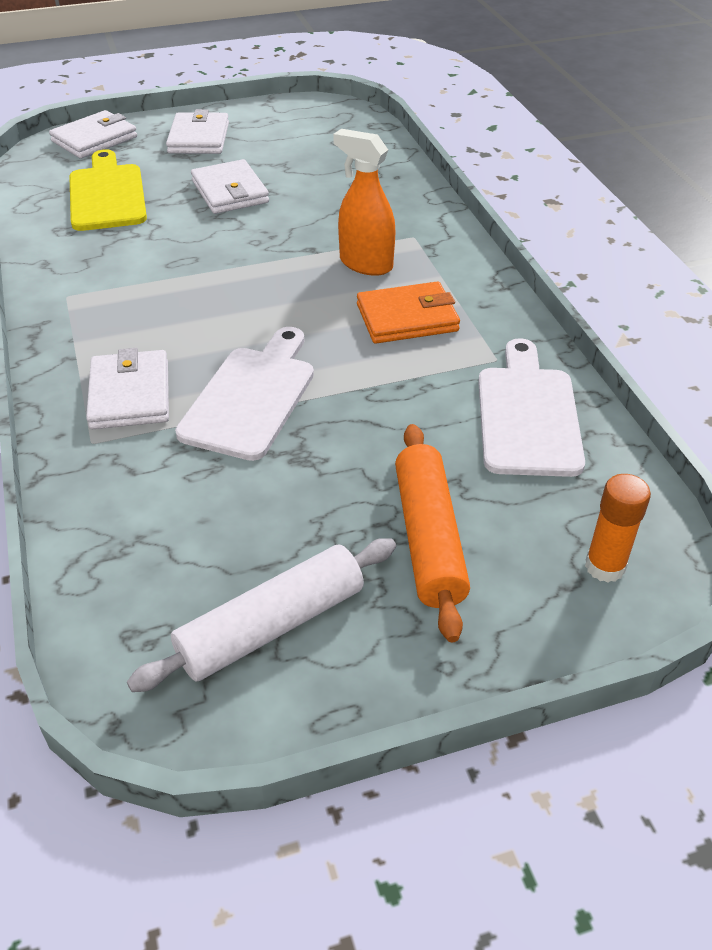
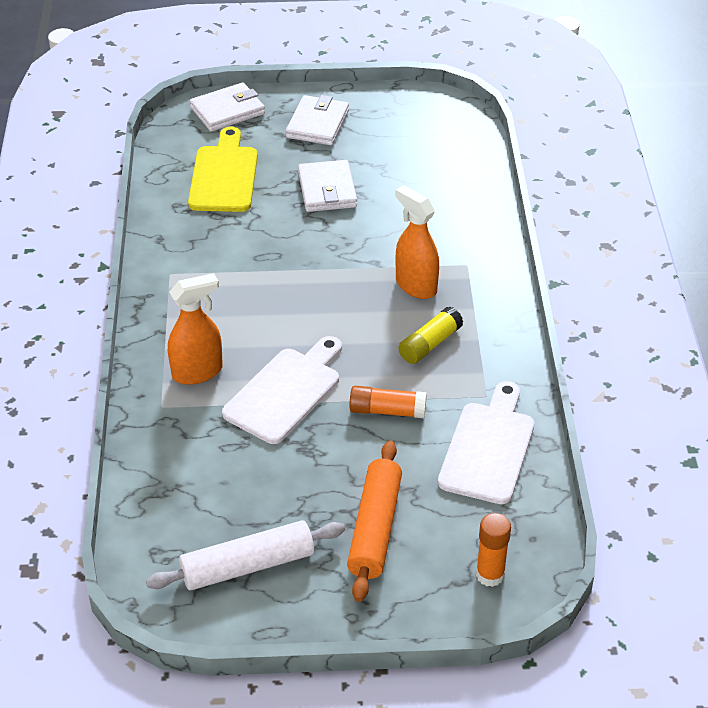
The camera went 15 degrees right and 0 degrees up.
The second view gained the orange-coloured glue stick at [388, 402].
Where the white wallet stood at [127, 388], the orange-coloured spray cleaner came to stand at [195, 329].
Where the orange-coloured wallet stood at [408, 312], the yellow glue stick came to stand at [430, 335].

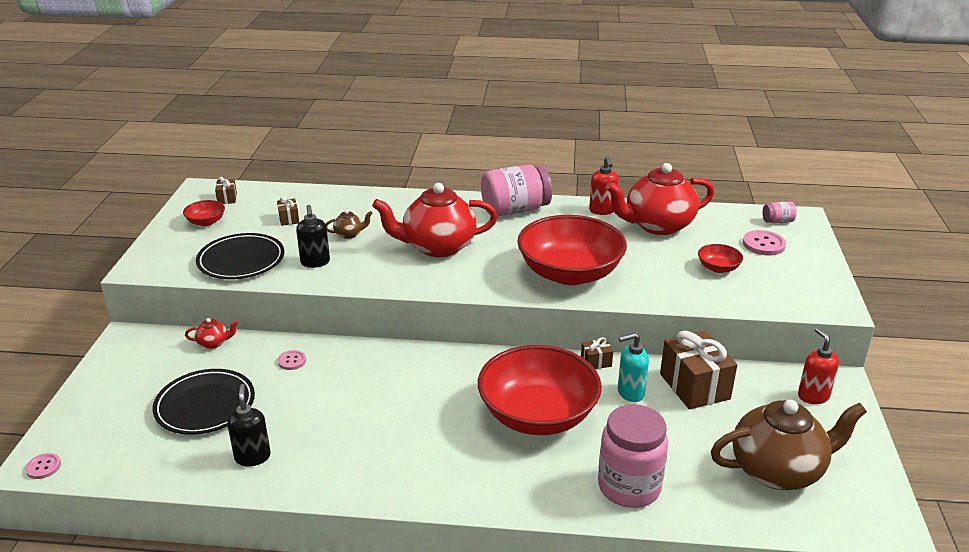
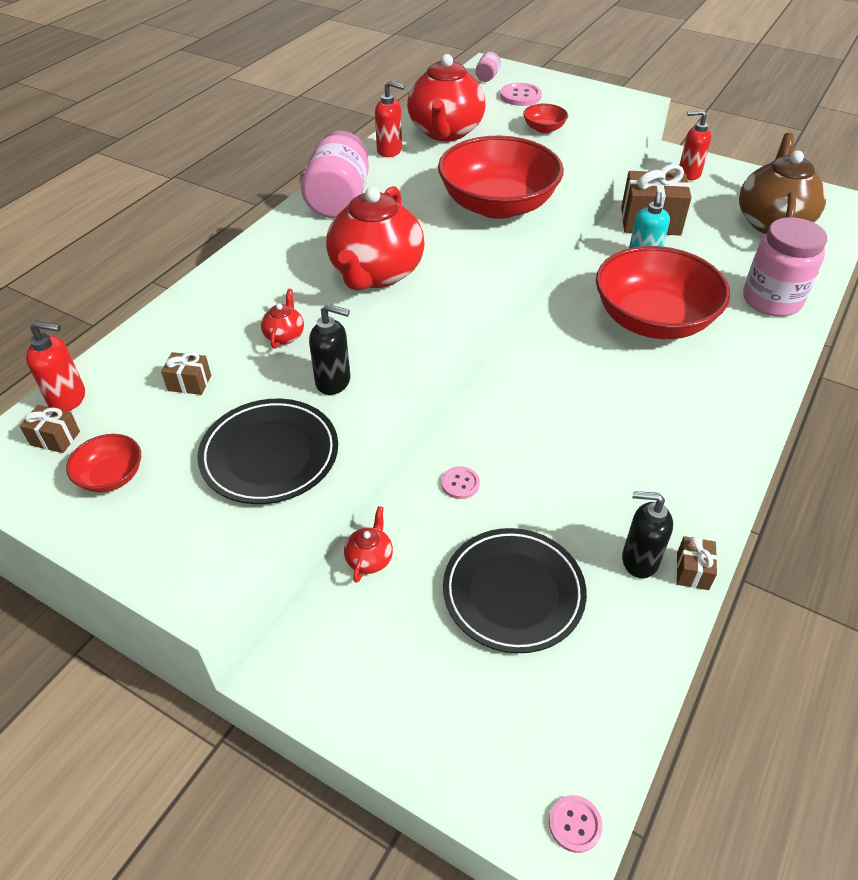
The camera went 65 degrees left and 15 degrees up.
The second view gained the crimson soap pump at [55, 366].
The russet wrapped gift ended up elsewhere, having gone from [597, 353] to [696, 563].
What was the russet china teapot at [349, 224] turned into the crimson china teapot at [282, 319].

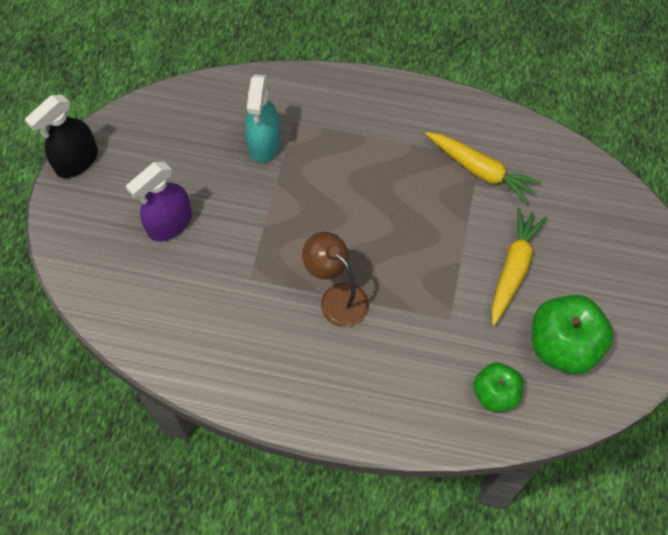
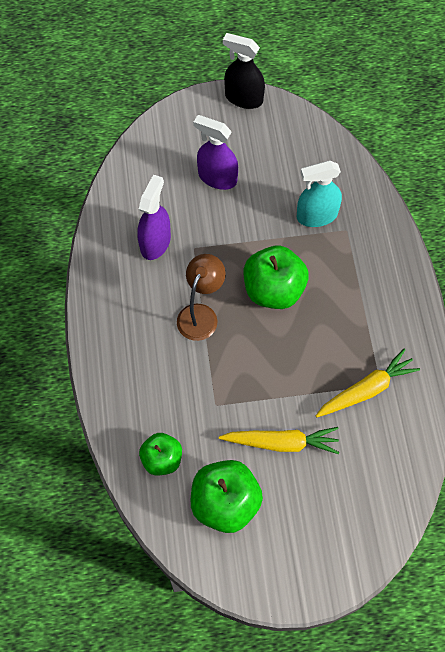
The camera went 70 degrees right and 0 degrees up.
The second view gained the royal purple spray cleaner at [154, 217].
The second view gained the leaf-green toy apple at [276, 277].
The yellow root vegetable at [484, 168] ended up facing another way, 135 degrees counterclockwise from before.

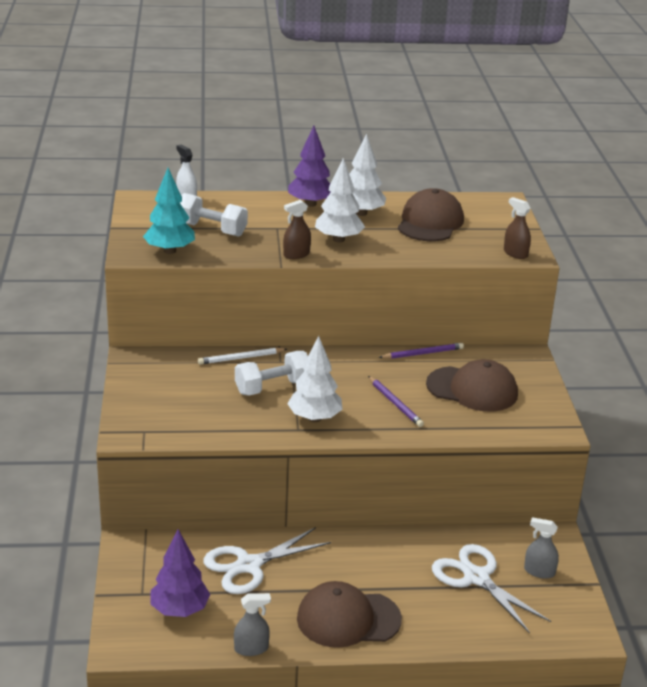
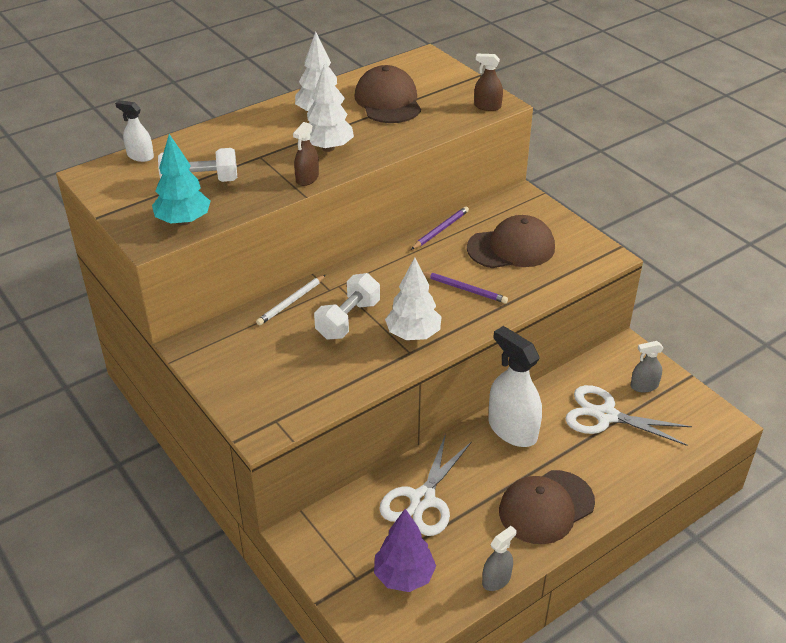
The camera went 30 degrees left and 10 degrees up.
The second view lost the royal purple fir tree at [309, 166].
The second view gained the white spray cleaner at [515, 386].

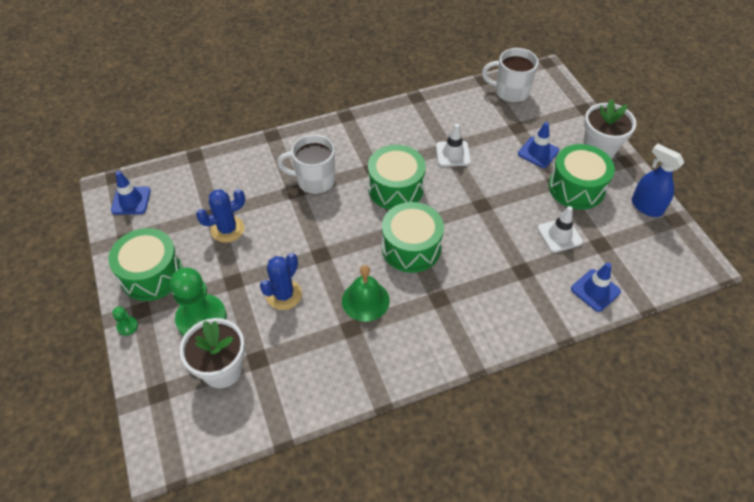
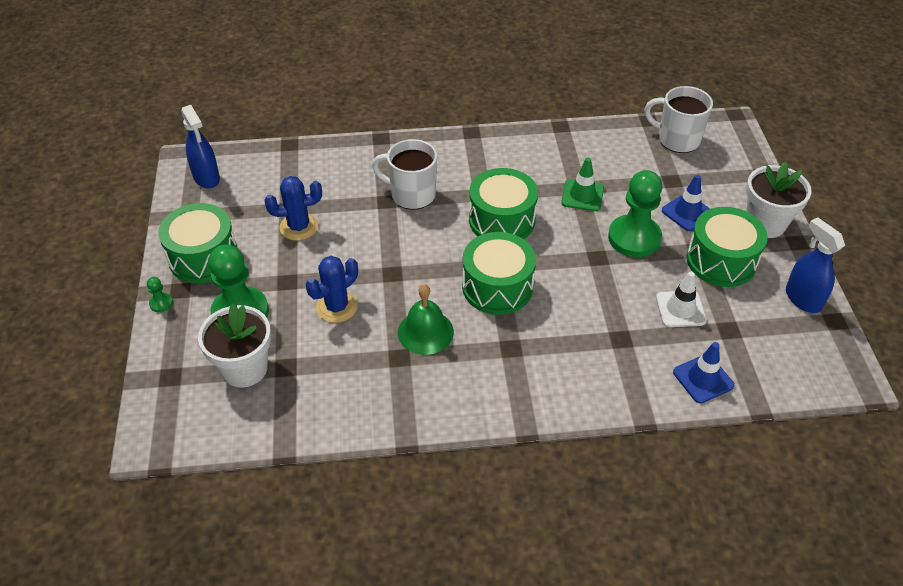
The camera went 15 degrees right and 5 degrees down.
The second view gained the leaf-green pawn at [635, 213].
Where the royal blue road cone stood at [131, 192], the royal blue spray cleaner came to stand at [200, 147].
What was the white road cone at [453, 145] turned into the leaf-green road cone at [582, 184].

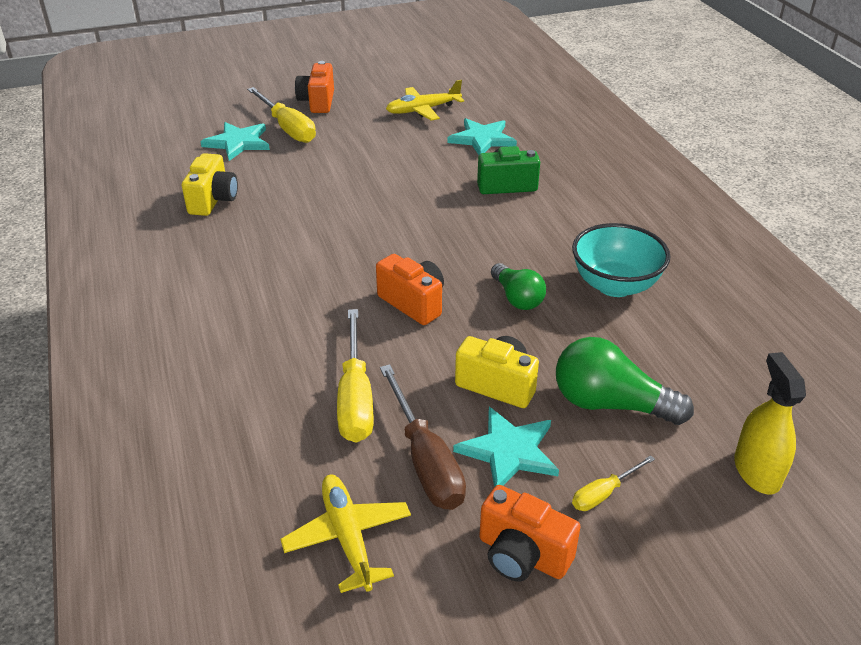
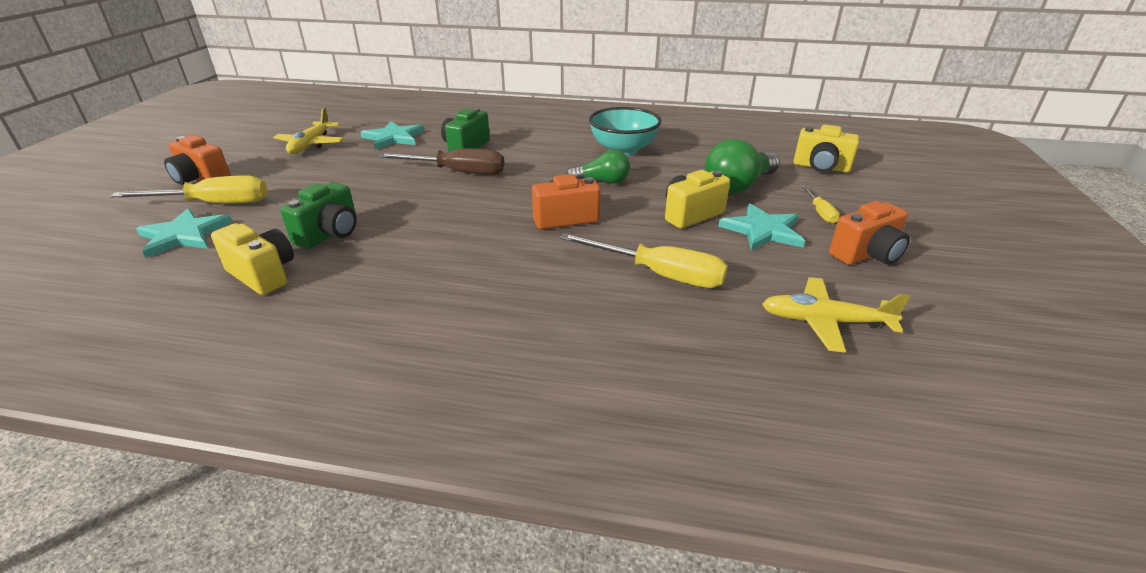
The camera went 60 degrees left and 5 degrees down.
The second view gained the leaf-green photo camera at [318, 215].
The russet hand screwdriver ended up elsewhere, having gone from [423, 437] to [440, 161].
Where the yellow spray cleaner stood at [770, 423], the yellow photo camera came to stand at [826, 149].

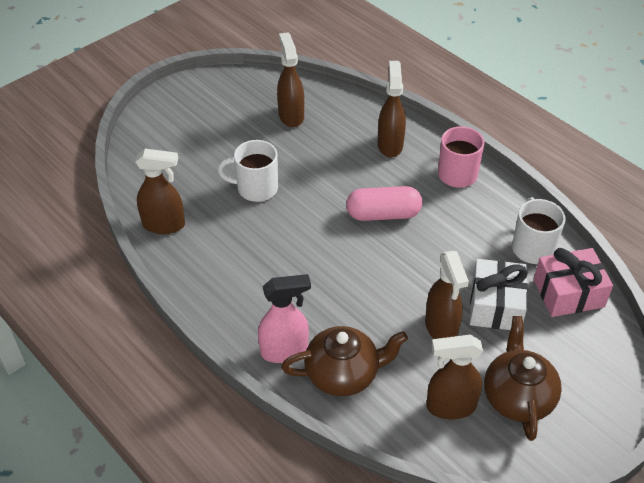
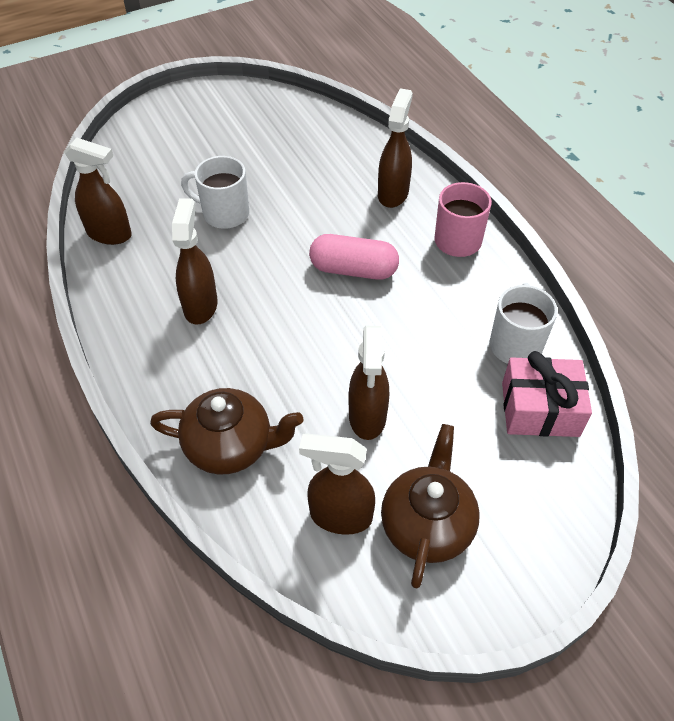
The camera went 15 degrees right and 5 degrees up.
The second view lost the rosy spray cleaner at [284, 318].
The second view lost the white wrapped gift at [499, 294].
The russet spray cleaner ended up elsewhere, having gone from [290, 79] to [195, 261].

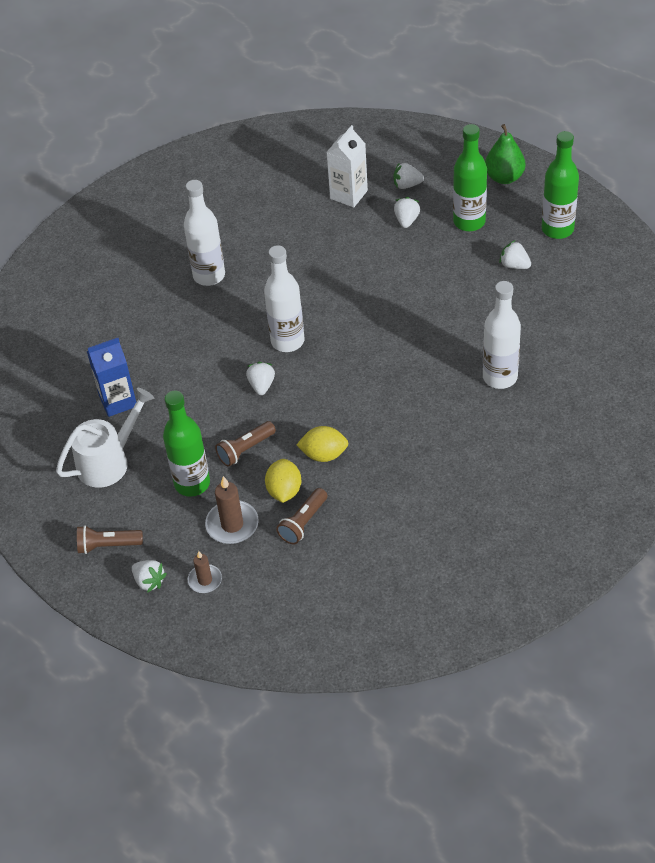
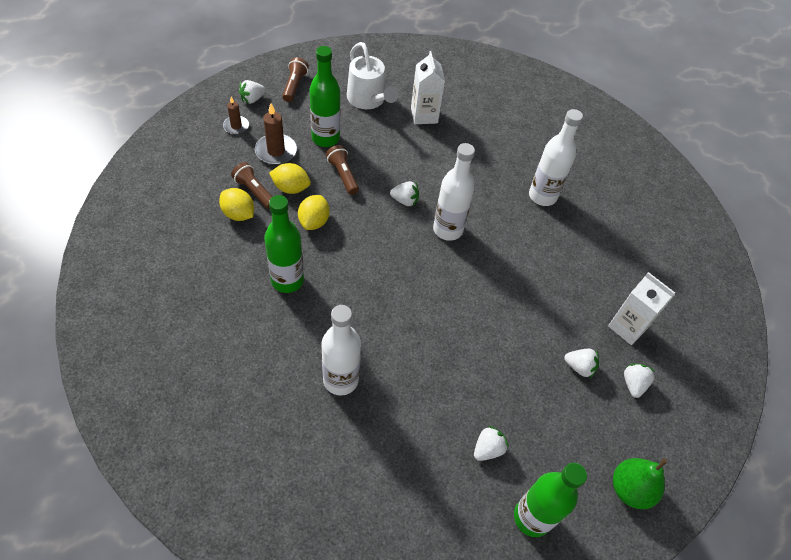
The camera went 95 degrees right and 5 degrees up.
The second view gained the yellow toy lemon at [236, 204].
The leaf-green bottle ended up elsewhere, having gone from [470, 177] to [284, 244].
What was the royal blue juice carton at [111, 377] turned into the white juice carton at [428, 87].

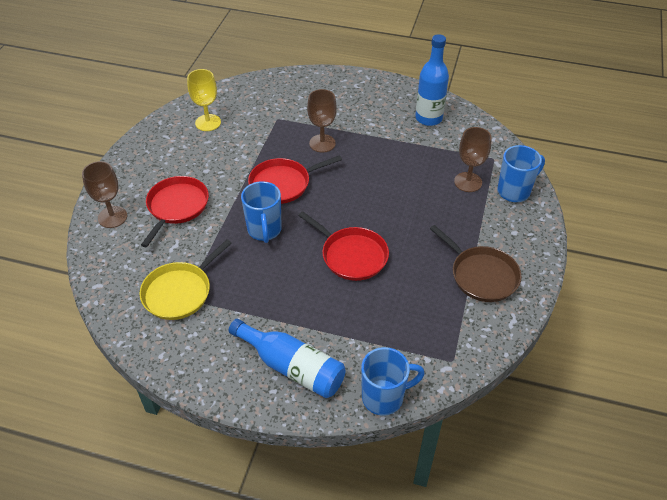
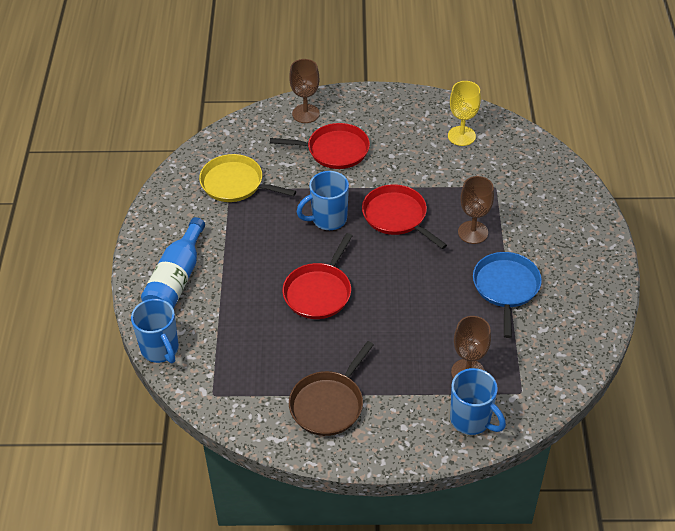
The camera went 75 degrees right and 0 degrees up.
The second view lost the royal blue bottle at [432, 80].
The second view gained the royal blue pan at [507, 295].

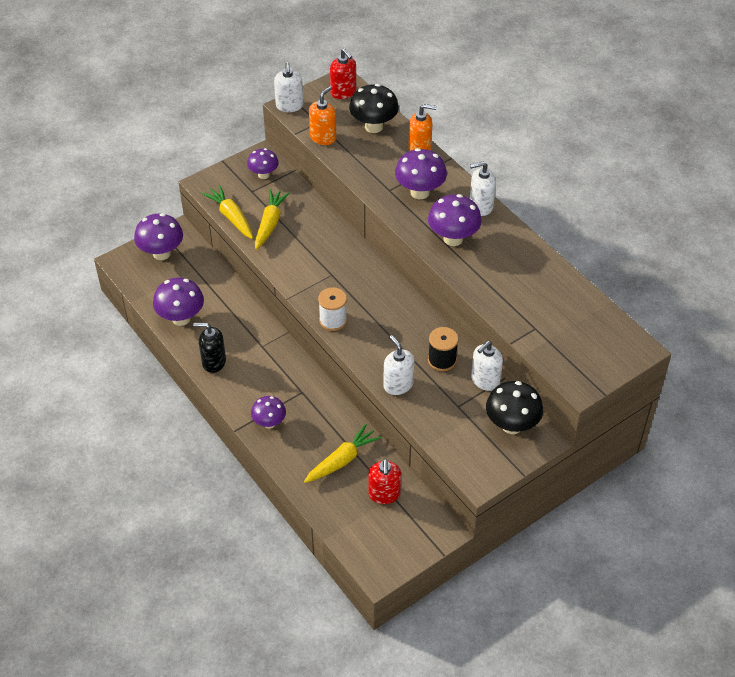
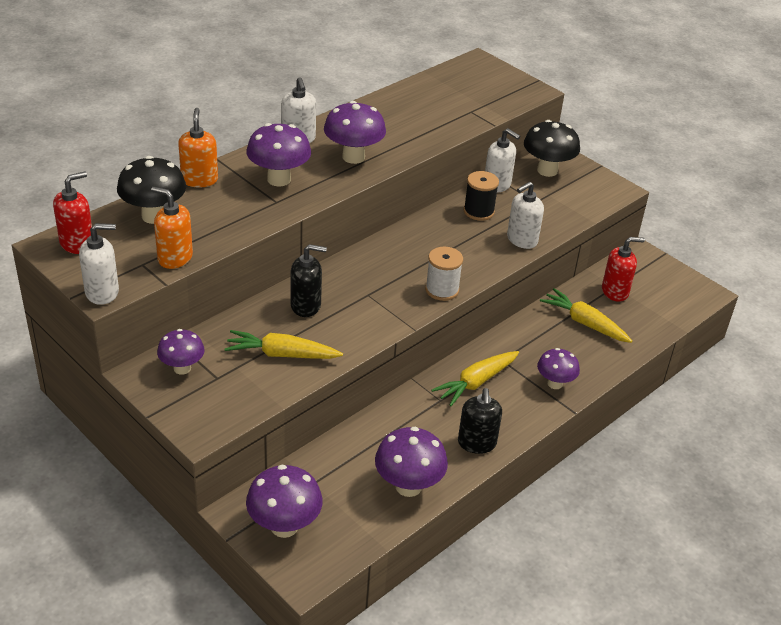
The camera went 100 degrees left and 10 degrees down.
The second view gained the ebony soap pump at [309, 280].
The yellow root vegetable ended up elsewhere, having gone from [227, 211] to [475, 378].

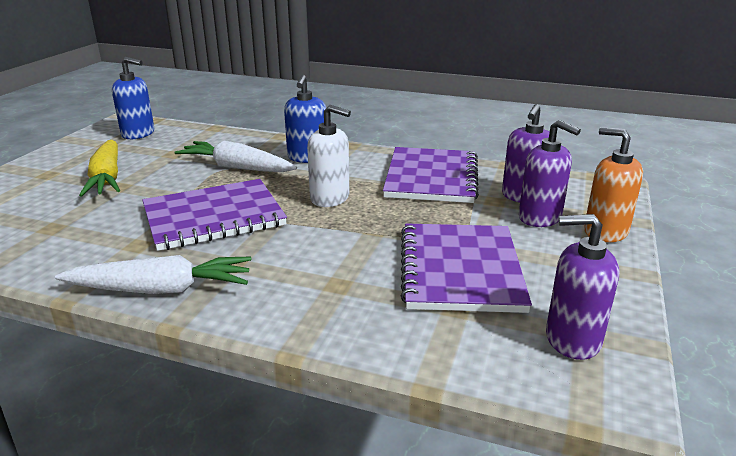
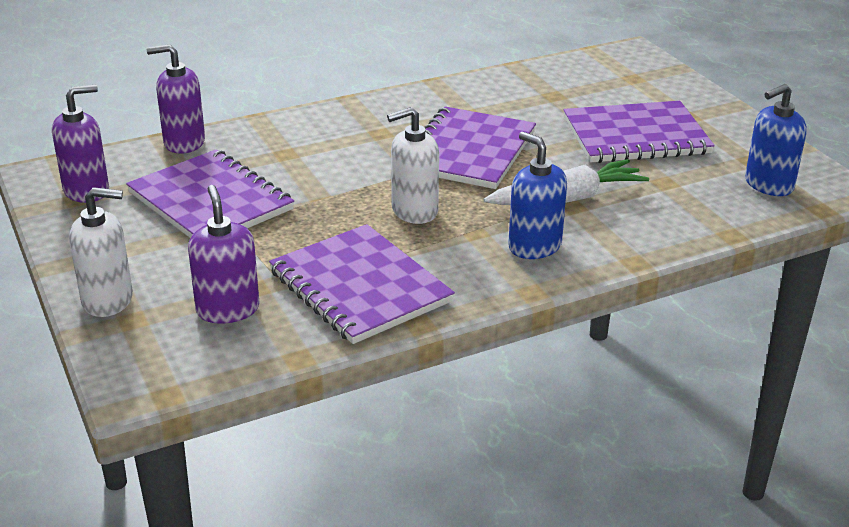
The camera went 135 degrees right and 5 degrees up.
The second view lost the white root vegetable at [153, 274].
The royal purple soap pump ended up elsewhere, having gone from [550, 173] to [175, 99].
Where the yellow root vegetable stood at [99, 168], the royal purple notebook came to stand at [639, 132].
What was the orange-coloured soap pump at [613, 184] turned into the white soap pump at [101, 252].

